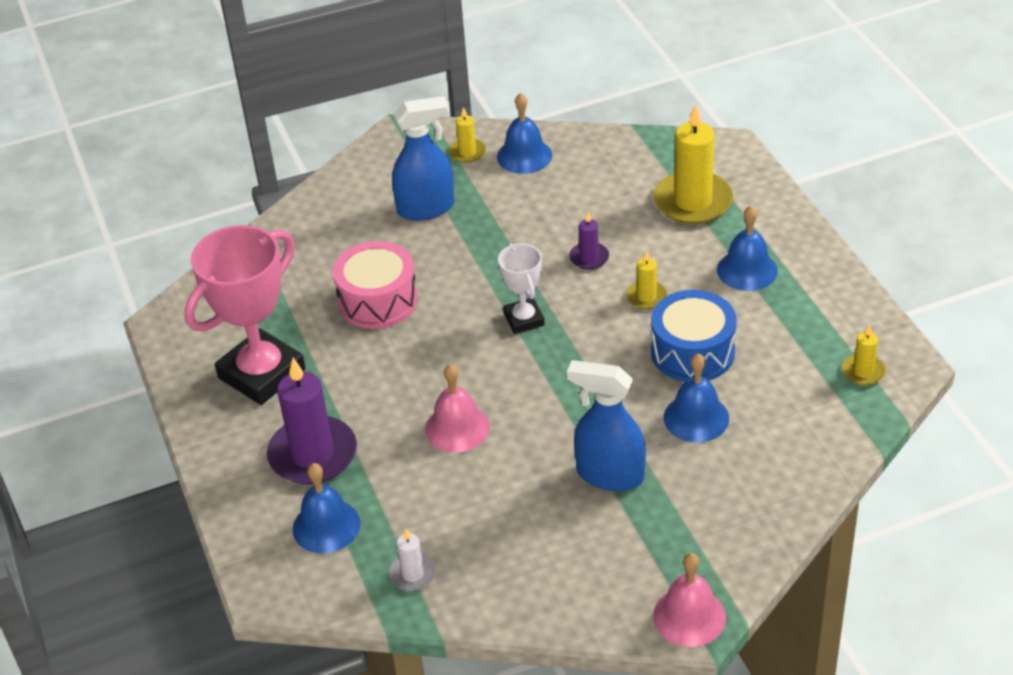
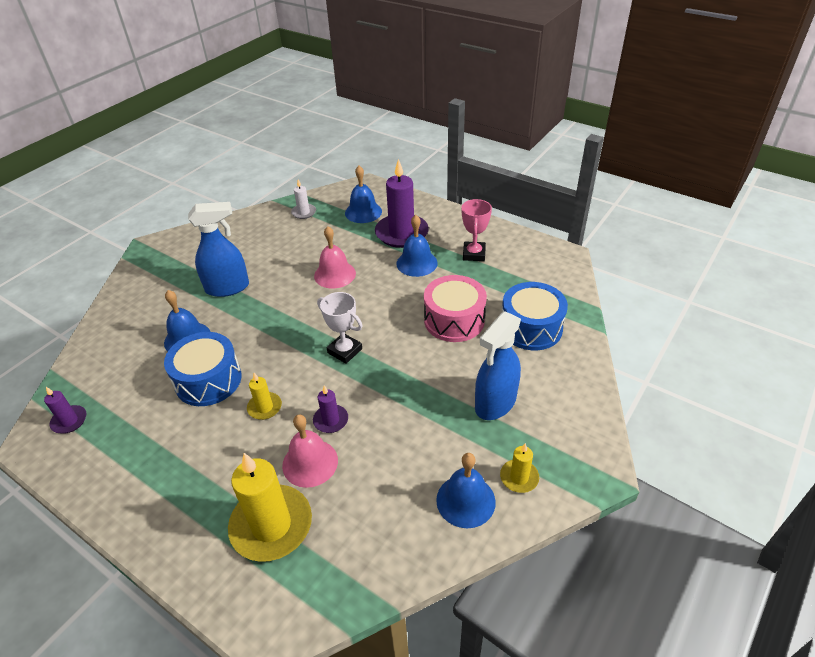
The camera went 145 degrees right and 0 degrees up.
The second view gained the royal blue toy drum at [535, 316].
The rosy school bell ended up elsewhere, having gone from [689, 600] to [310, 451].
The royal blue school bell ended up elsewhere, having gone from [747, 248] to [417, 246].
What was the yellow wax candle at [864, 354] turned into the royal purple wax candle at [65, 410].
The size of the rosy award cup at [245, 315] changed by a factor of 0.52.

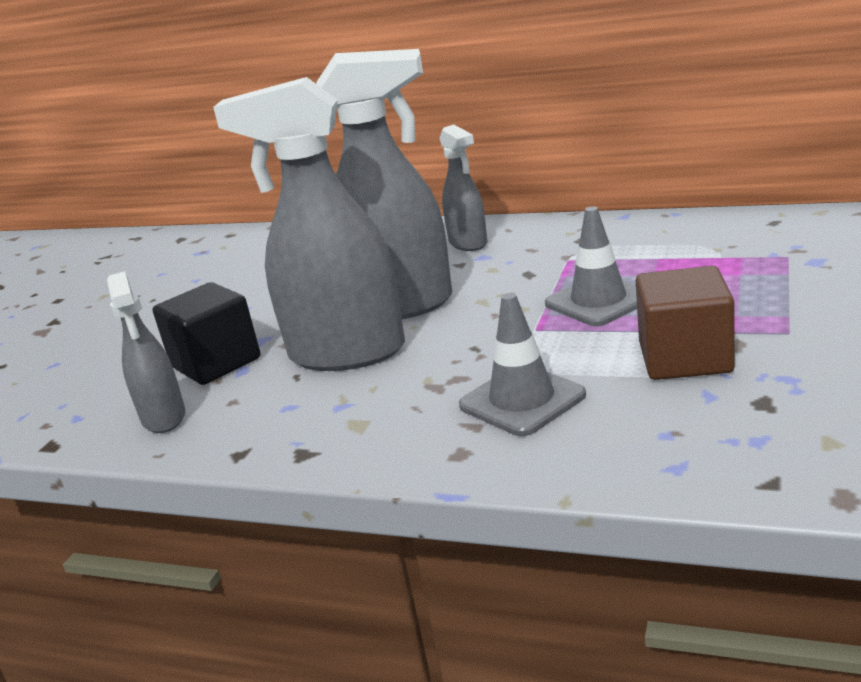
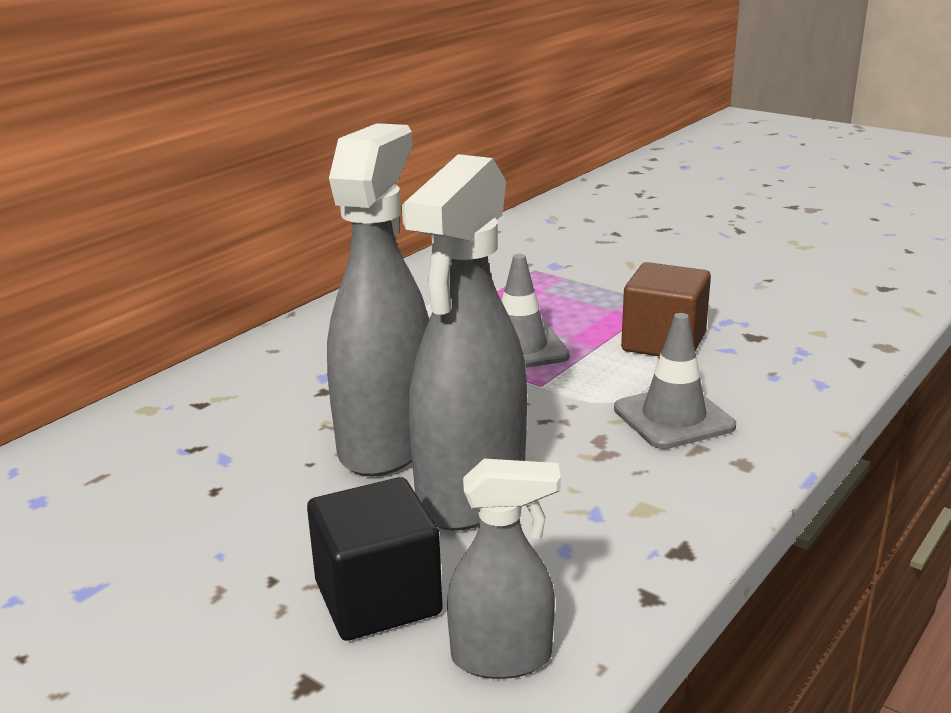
The camera went 75 degrees left and 0 degrees up.
The second view lost the ash-grey spray cleaner at [463, 188].

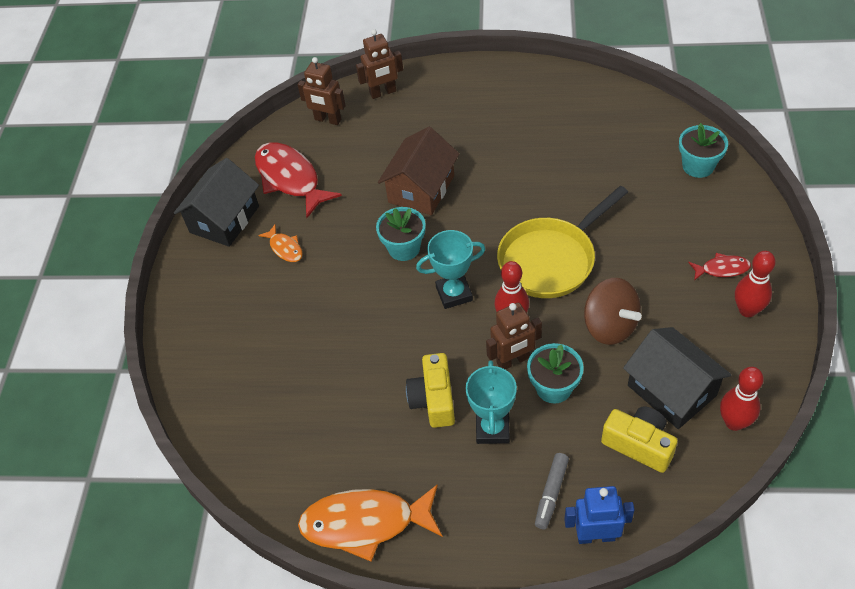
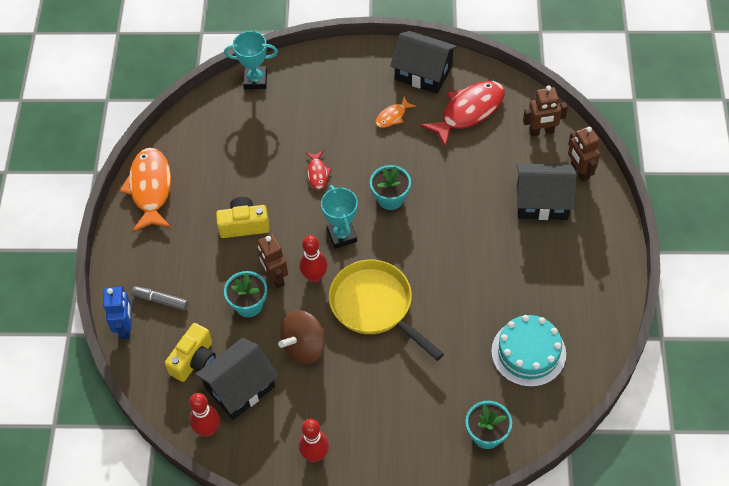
The camera went 85 degrees right and 5 degrees up.
The second view lost the russet cottage at [418, 171].
The second view gained the teal gateau at [528, 351].
The second view gained the ebony cottage at [546, 191].
The teal award cup ended up elsewhere, having gone from [491, 402] to [251, 60].
The crimson fish ended up elsewhere, having gone from [719, 267] to [319, 170].
The russet robot at [321, 91] ended up facing another way, 120 degrees counterclockwise from before.

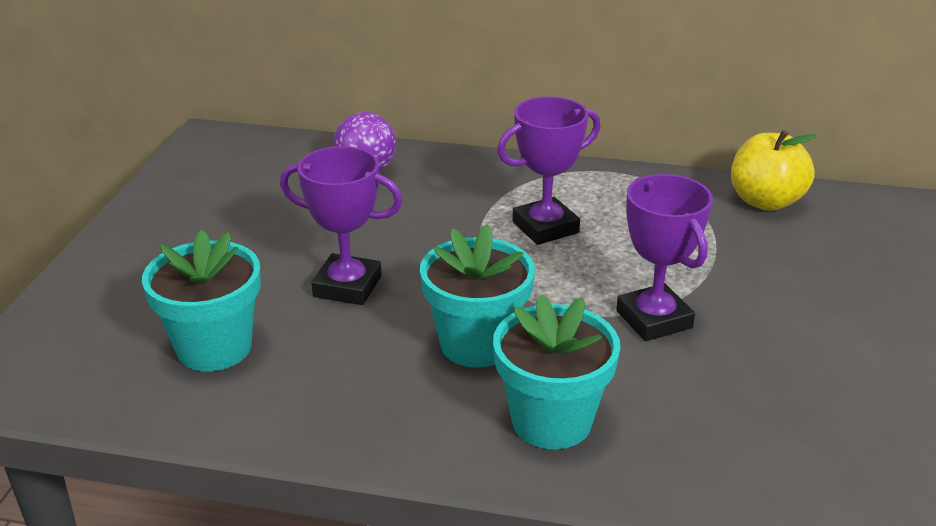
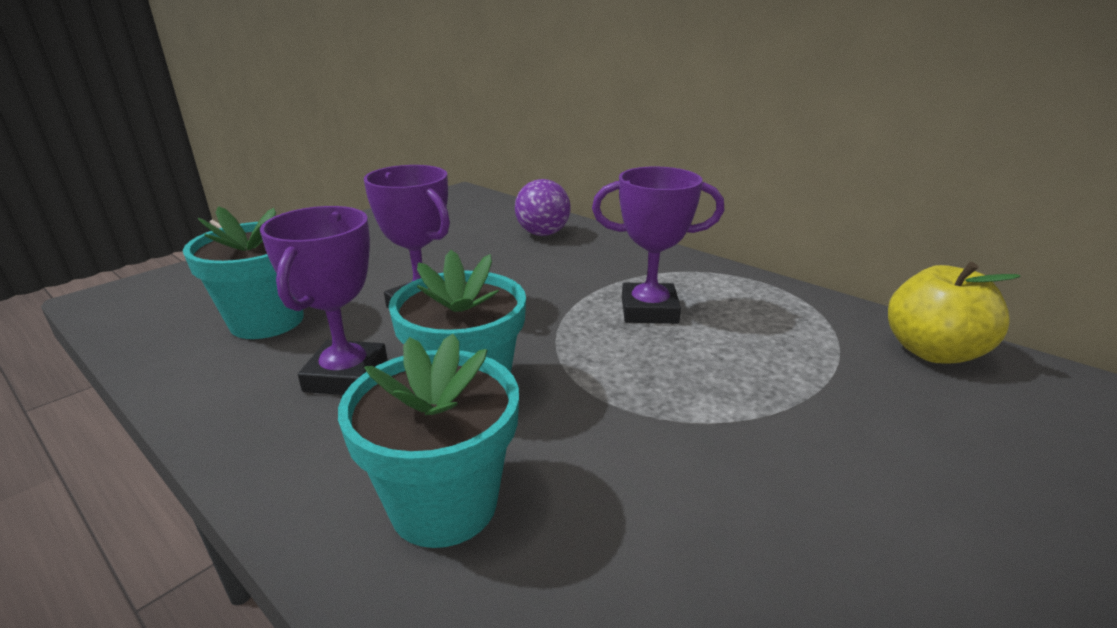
The camera went 30 degrees right and 5 degrees down.
The royal purple award cup ended up elsewhere, having gone from [664, 257] to [323, 300].

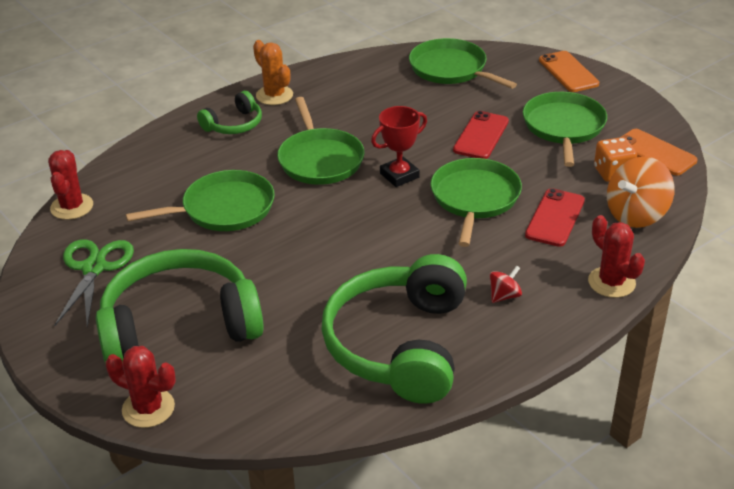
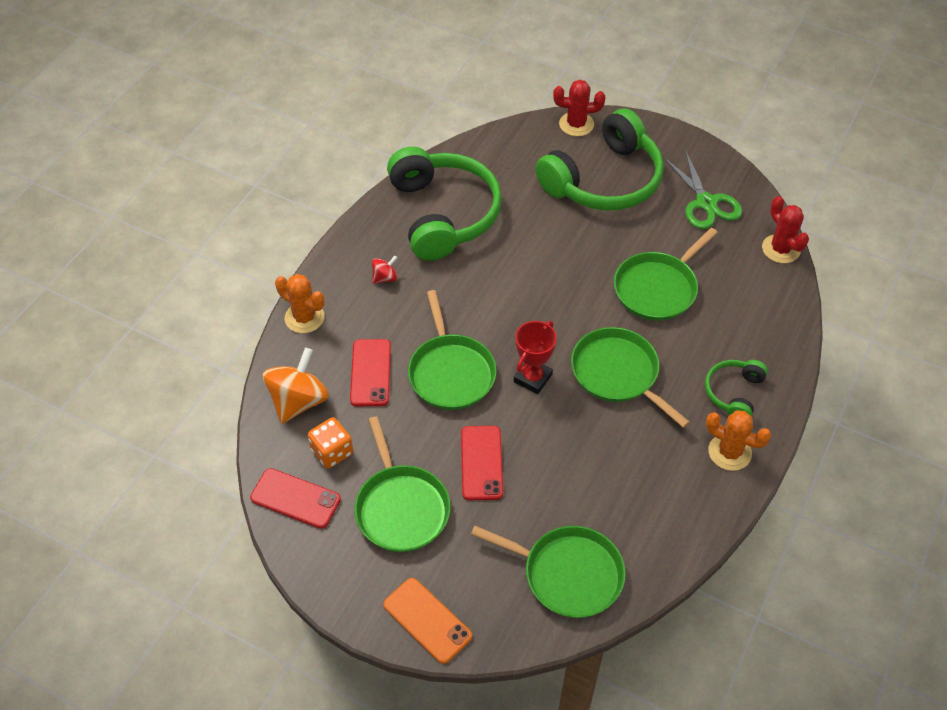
The camera went 155 degrees right and 15 degrees up.
What was the crimson cactus at [616, 256] turned into the orange-coloured cactus at [300, 303].
What was the orange-coloured smartphone at [659, 152] turned into the crimson smartphone at [295, 498].
The crimson spinning top at [505, 284] ended up facing another way, 150 degrees counterclockwise from before.

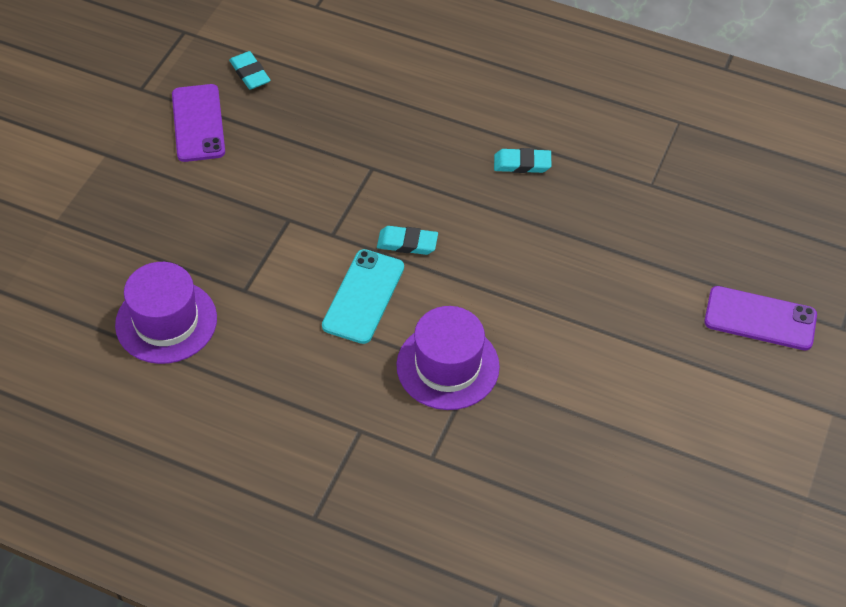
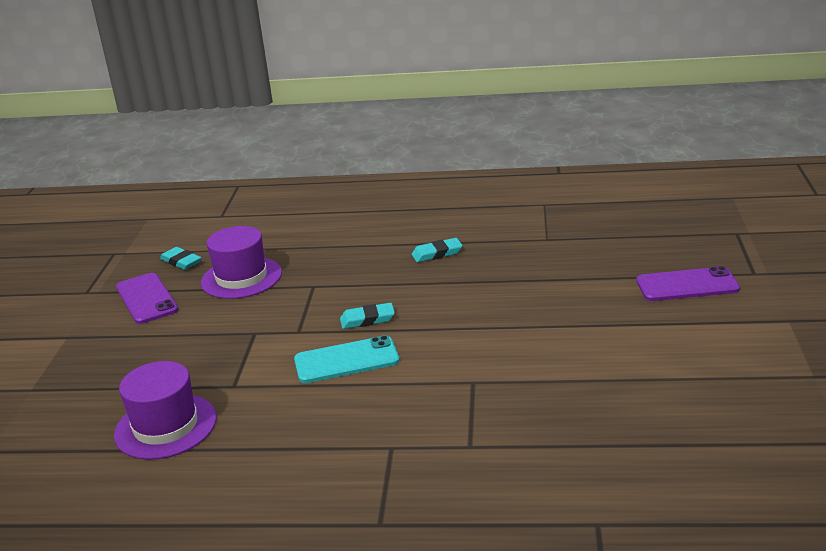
The camera went 15 degrees left and 25 degrees down.
The royal purple top hat ended up elsewhere, having gone from [448, 358] to [241, 262].
The teal smartphone at [363, 296] ended up facing another way, 75 degrees clockwise from before.

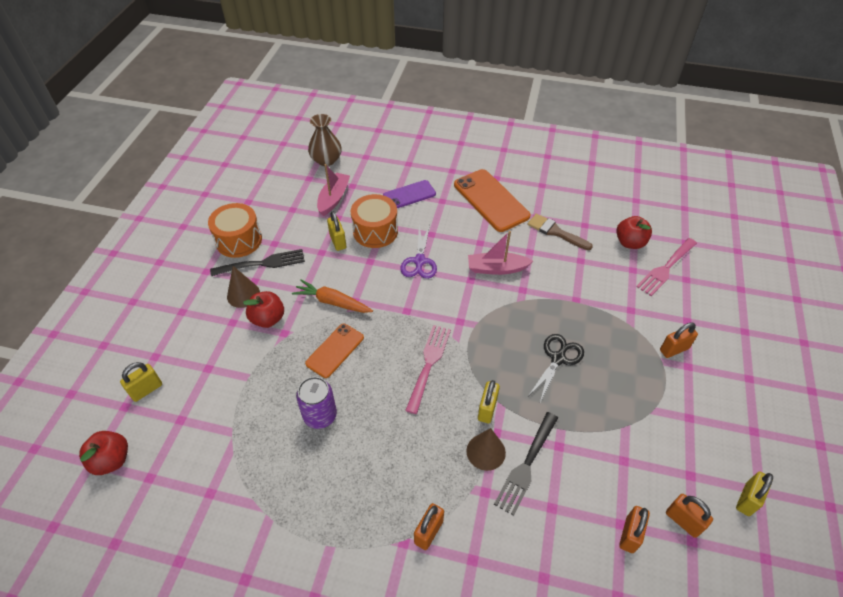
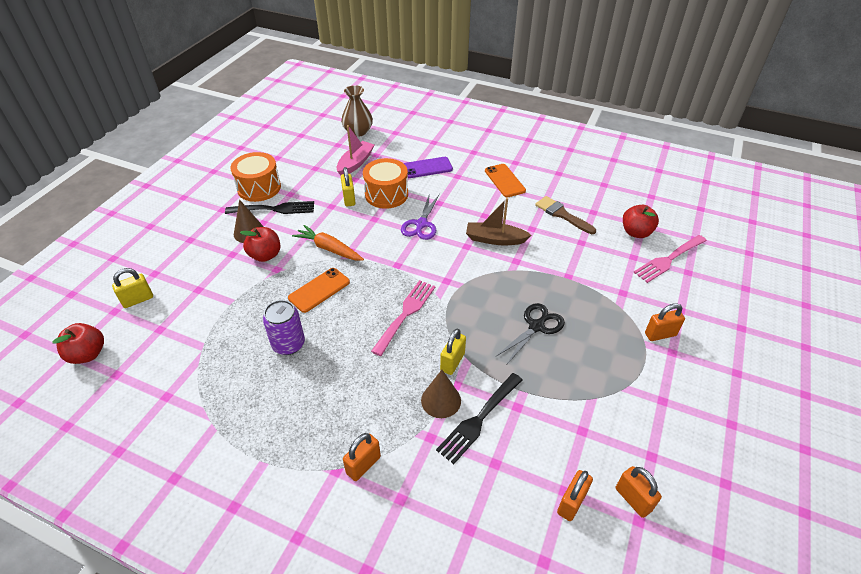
The camera went 10 degrees right and 5 degrees down.
The second view lost the yellow lock at [754, 494].
What was the rosy sailboat at [500, 253] turned into the russet sailboat at [498, 221].
The size of the orange-coloured smartphone at [492, 200] changed by a factor of 0.61.

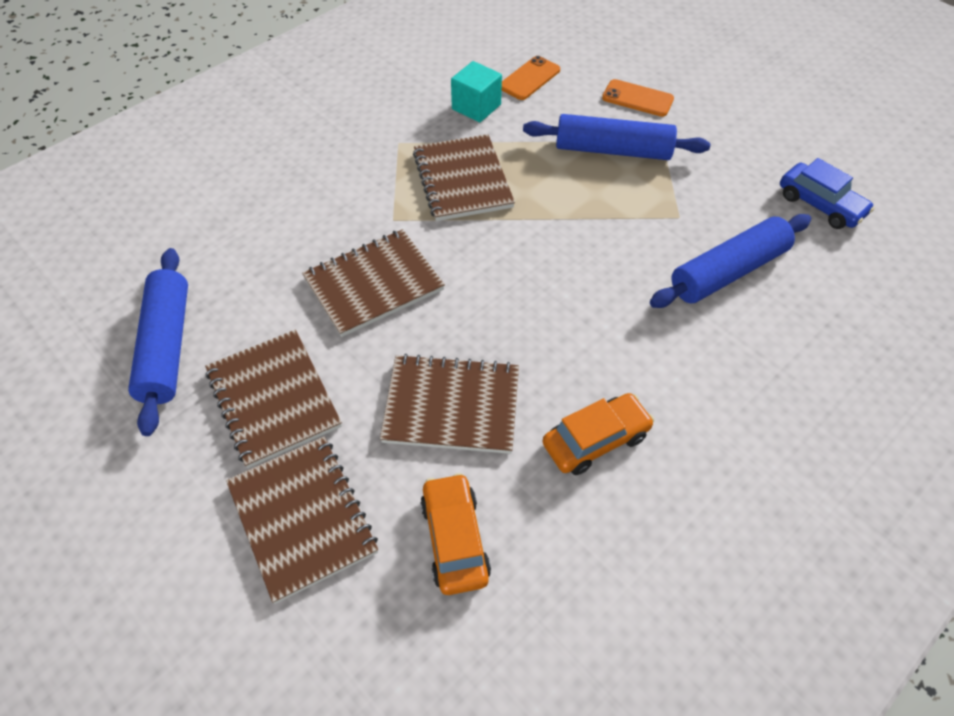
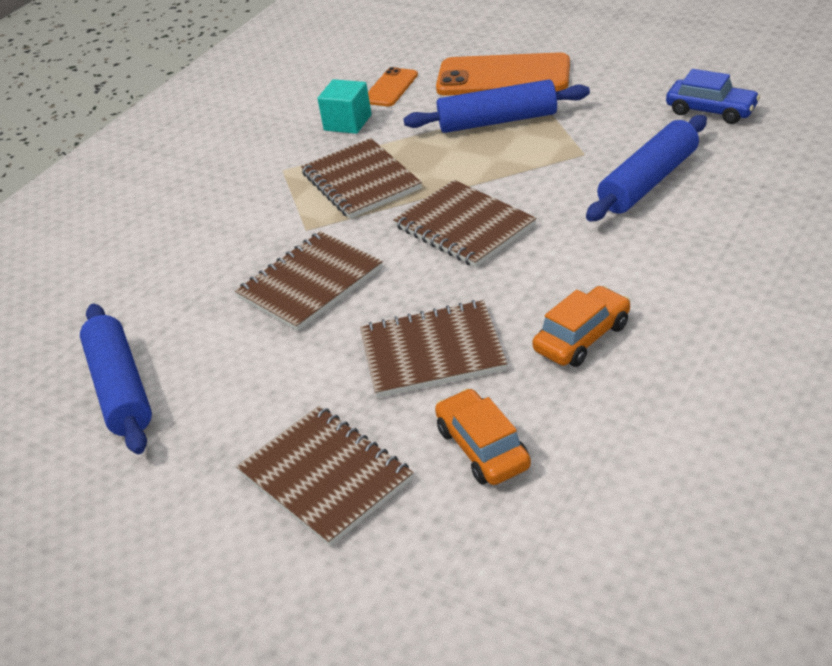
The camera went 10 degrees left and 15 degrees down.
The russet notebook ended up elsewhere, having gone from [273, 399] to [465, 223].
The size of the orange-coloured smartphone at [638, 98] changed by a factor of 1.91.

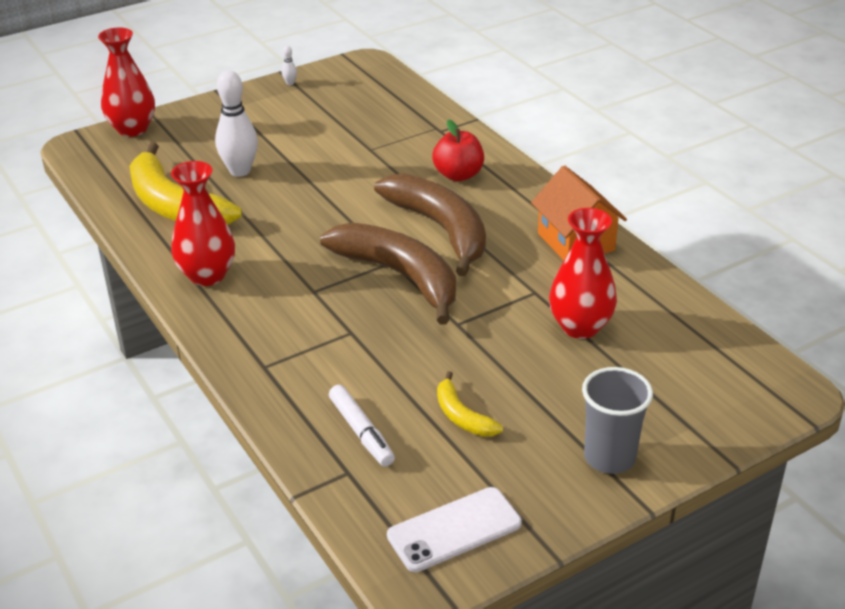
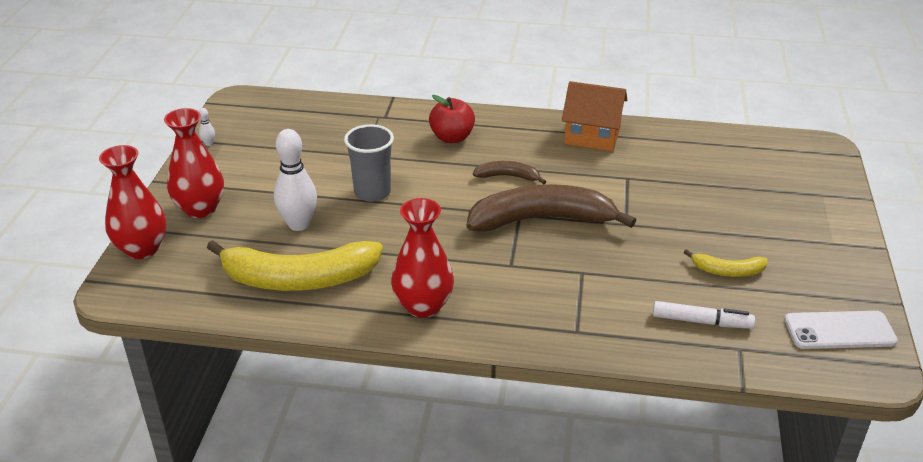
The camera went 50 degrees left and 0 degrees up.
The crimson tall vase ended up elsewhere, having gone from [583, 273] to [194, 163].
The ash-grey cup ended up elsewhere, having gone from [617, 420] to [369, 163].
The white smartphone at [454, 529] ended up facing another way, 75 degrees clockwise from before.
The size of the russet toy banana at [430, 224] changed by a factor of 0.47.

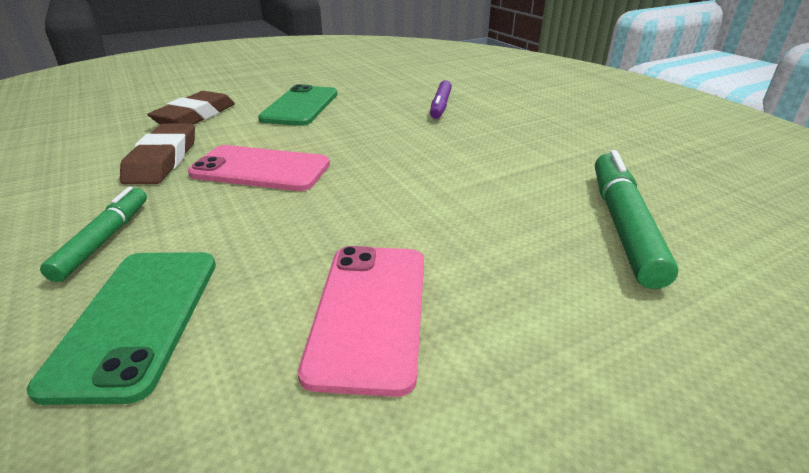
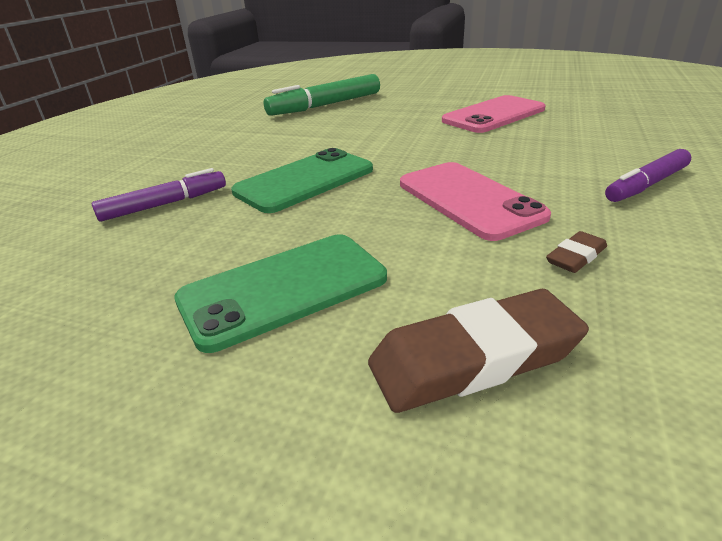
The camera went 130 degrees left and 0 degrees up.
The leaf-green smartphone ended up elsewhere, having gone from [121, 328] to [302, 180].
What was the leaf-green felt pen at [93, 234] turned into the royal purple felt pen at [648, 175].
The size of the russet pencil eraser at [157, 154] changed by a factor of 0.49.

